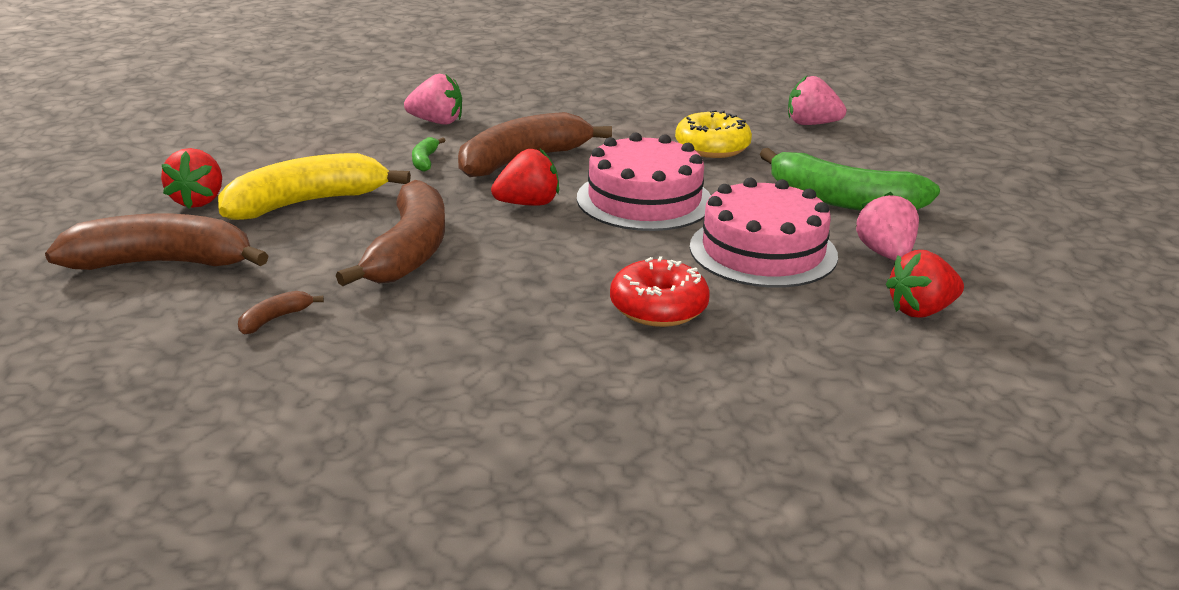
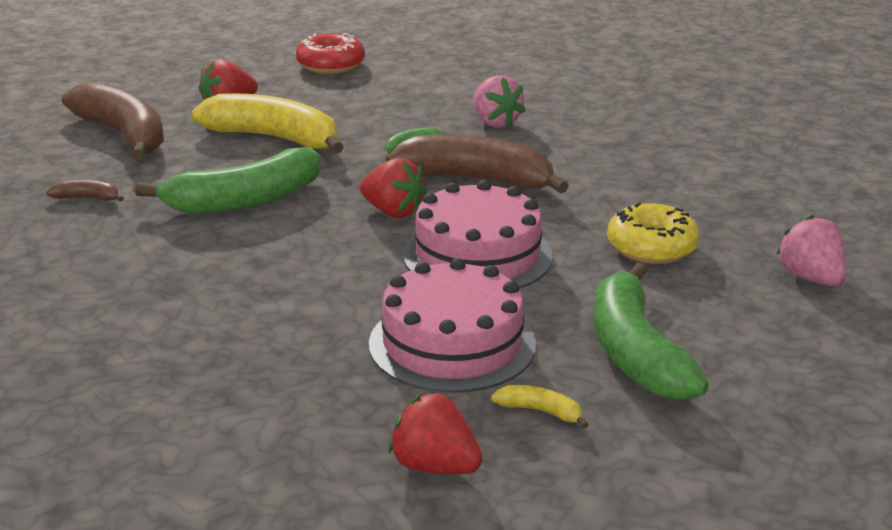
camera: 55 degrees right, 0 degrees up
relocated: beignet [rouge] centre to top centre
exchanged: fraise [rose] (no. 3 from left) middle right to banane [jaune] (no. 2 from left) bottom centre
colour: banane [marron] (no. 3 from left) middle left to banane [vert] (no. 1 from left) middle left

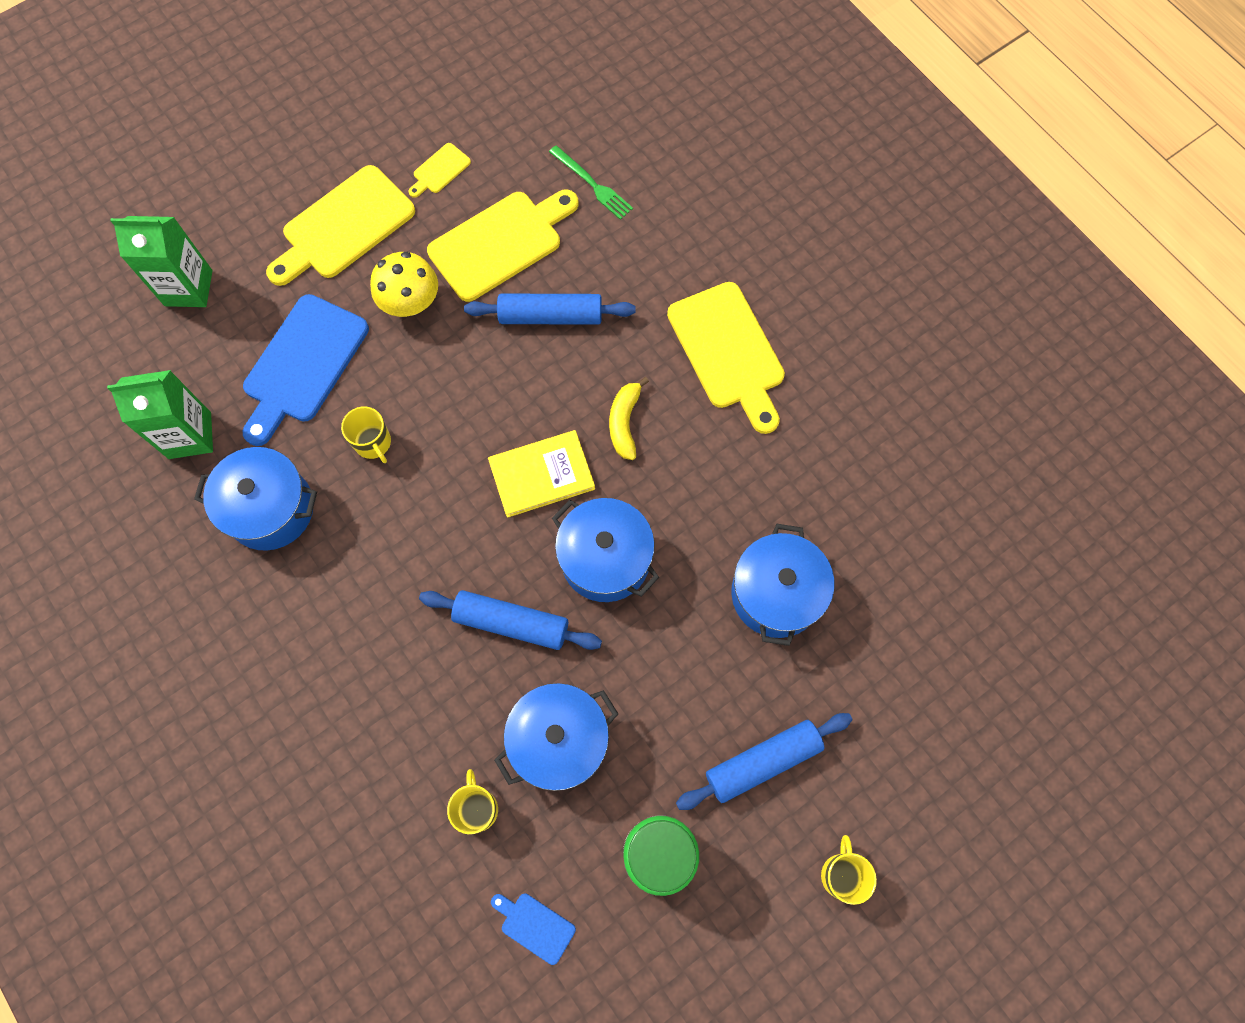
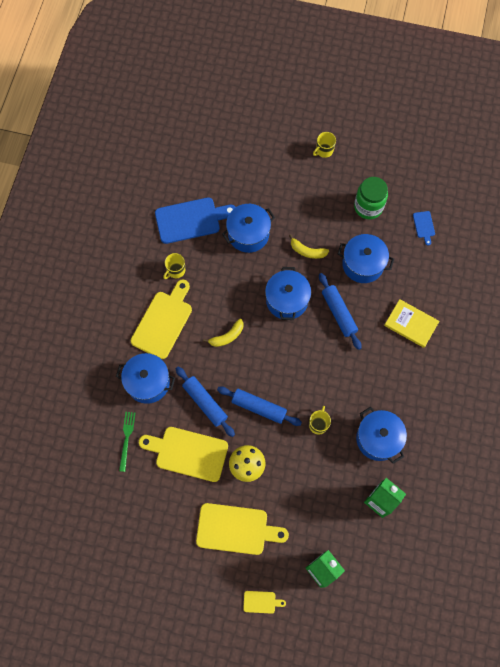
camera: 130 degrees left, 0 degrees up
appeared: marmite [bleu] (no. 1 from left) middle left; banane [jaune] (no. 2 from left) centre
relocated: planche à découper [bleu] (no. 1 from left) middle left to top centre; planche à découper [jaune] (no. 2 from left in the first image) top centre to planche à découper [jaune] (no. 4 from left) bottom centre; tasse [jaune] (no. 2 from left in the first image) bottom centre to tasse [jaune] (no. 1 from left) centre; livre [jaune] centre to middle right; rouleau à pâtisserie [bleu] (no. 3 from left in the first image) bottom centre to rouleau à pâtisserie [bleu] (no. 2 from left) centre

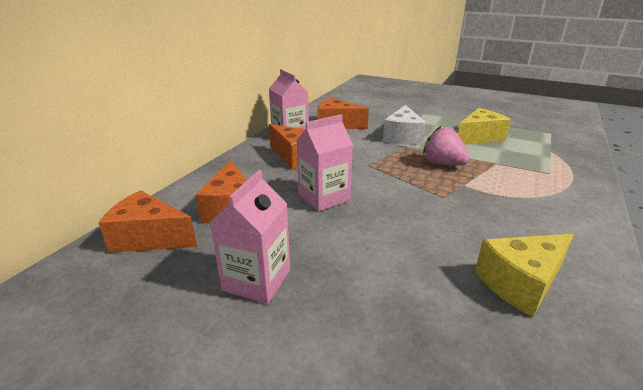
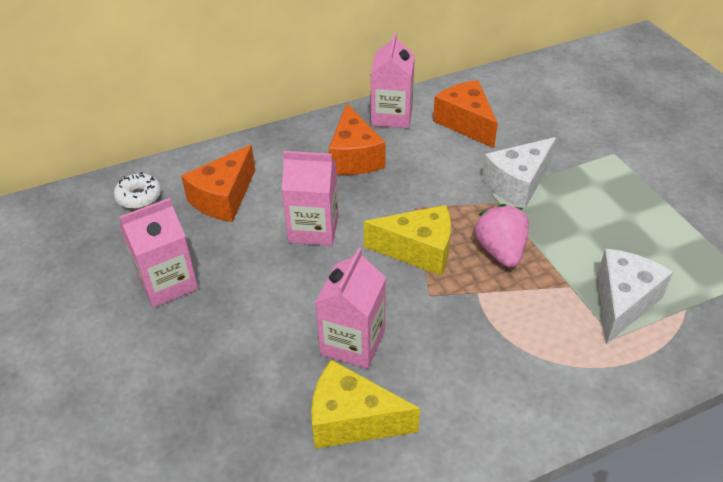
camera: 40 degrees right, 15 degrees up
appeared: brique de lait [rose] (no. 3 from left) centre; fromage [blanc] (no. 2 from left) middle right
relocated: fromage [jaune] (no. 1 from left in the first image) top right to fromage [jaune] (no. 2 from left) centre
exchanged: fromage [orange] (no. 1 from left) middle left to beignet [blanc] middle left

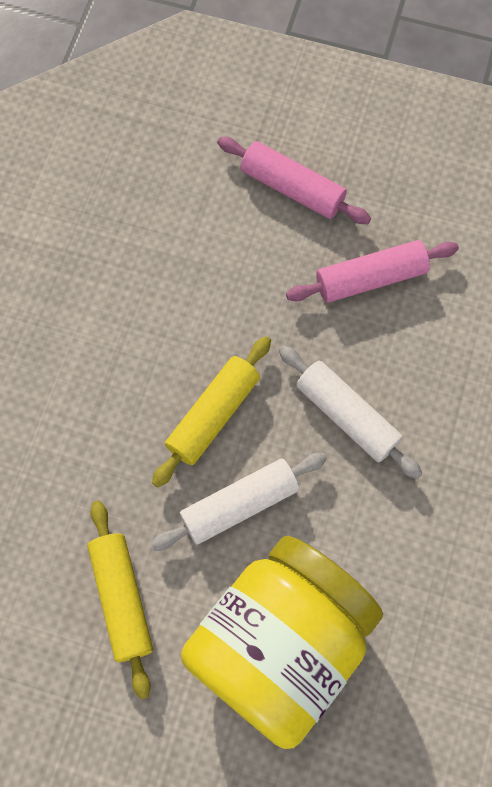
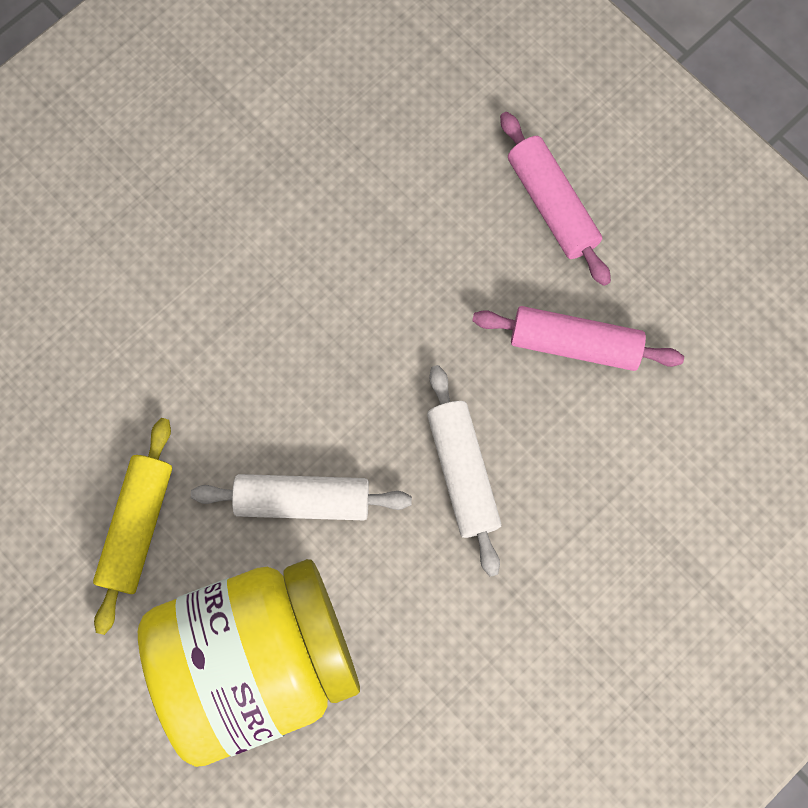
camera: 30 degrees right, 5 degrees up
missing: rouleau à pâtisserie [jaune] (no. 2 from left) centre

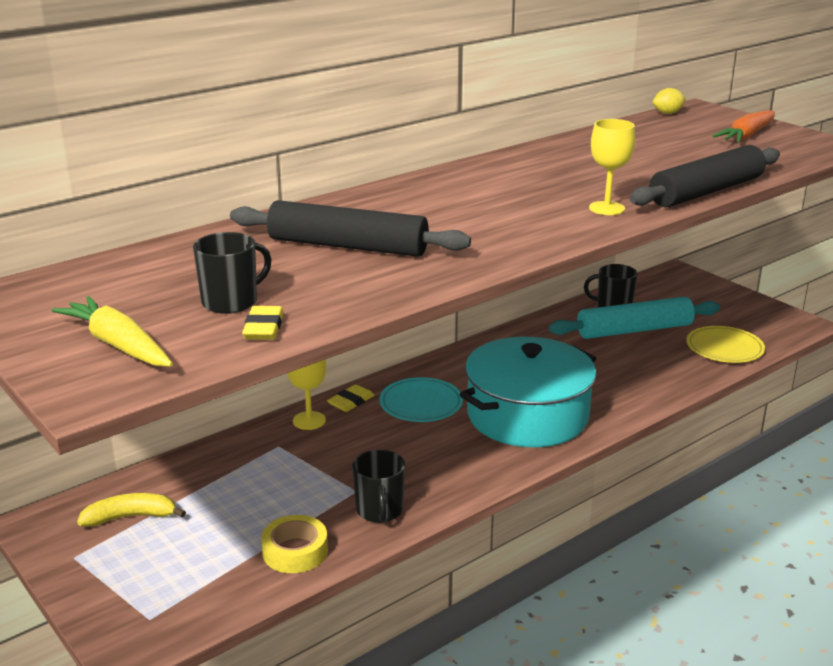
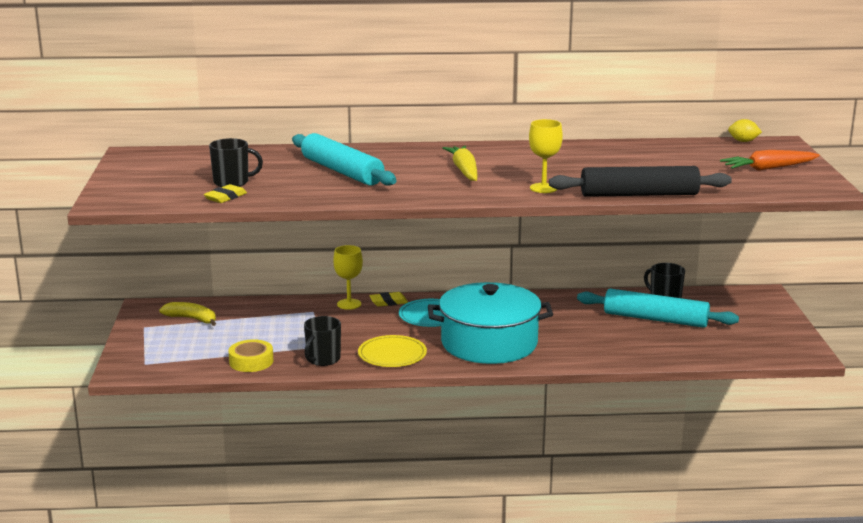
camera: 35 degrees right, 5 degrees down
relocated: carotte [jaune] middle left to top centre; assiette [jaune] middle right to bottom centre
colour: rouleau à pâtisserie [noir] (no. 1 from left) centre to rouleau à pâtisserie [turquoise] (no. 1 from left) top centre

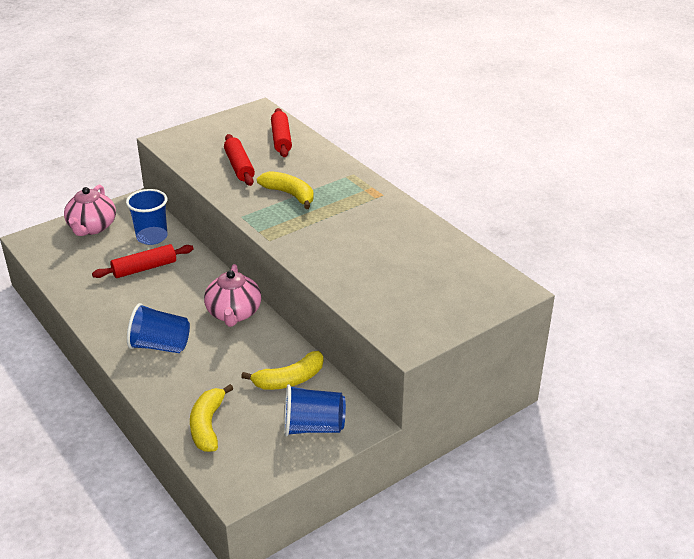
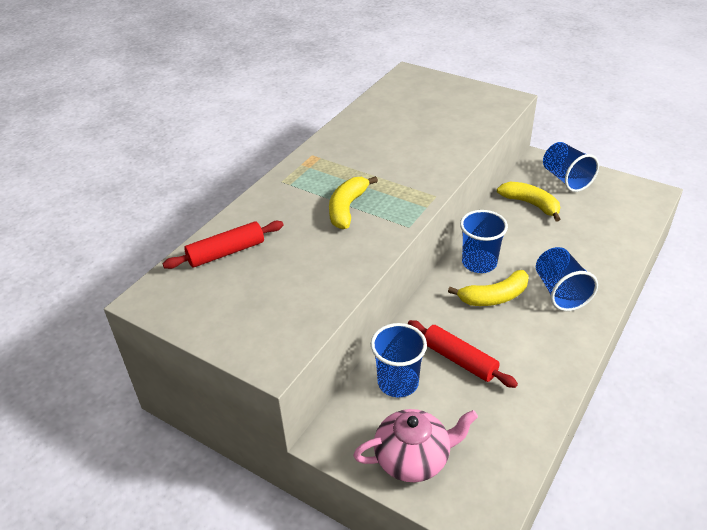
camera: 110 degrees left, 5 degrees up
missing: rouleau à pâtisserie [rouge] (no. 2 from left) top centre
relocated: banane [jaune] (no. 1 from left in the first image) bottom left to banane [jaune] (no. 2 from left) middle right
exchanged: théière [rose] (no. 2 from left) centre to gobelet [bleu] (no. 2 from left) middle right

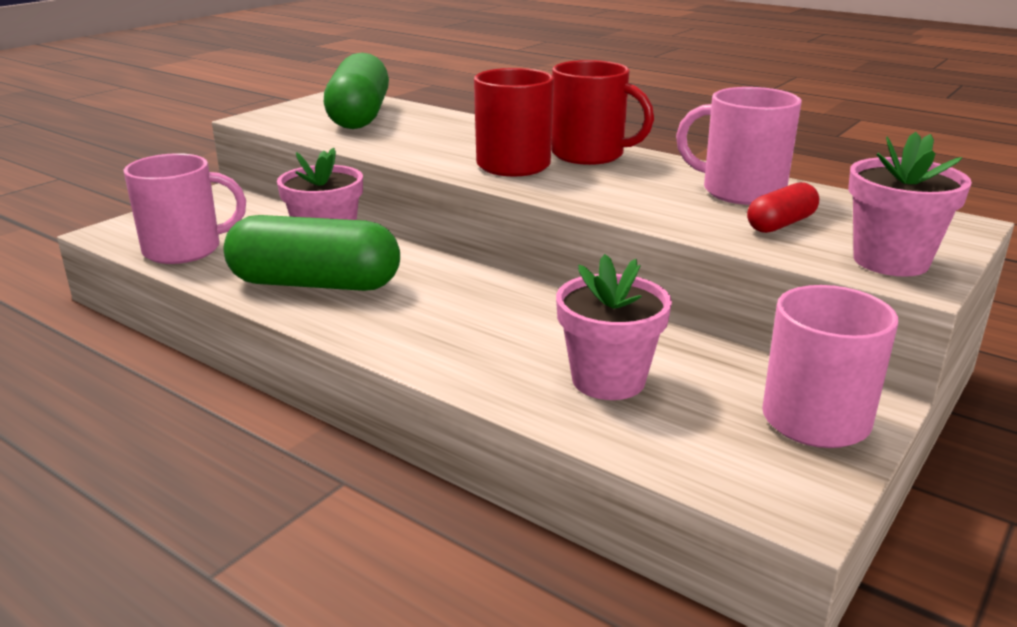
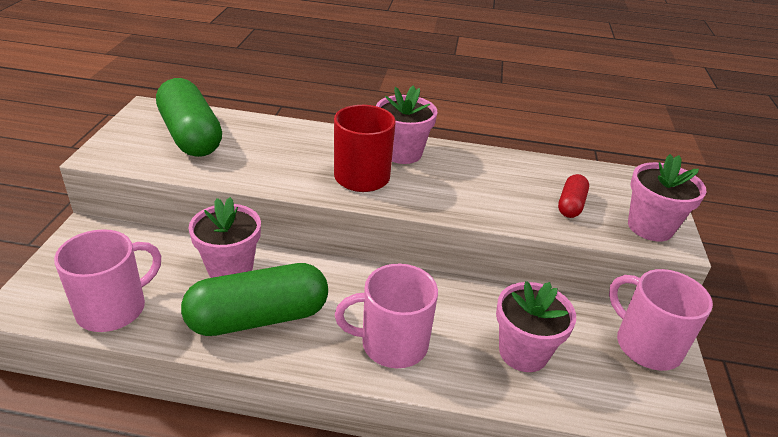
camera: 30 degrees left, 10 degrees up
relocated: tasse [rose] (no. 2 from left) top right to bottom centre
exchanged: tasse [rouge] (no. 2 from left) top centre to pot de fleurs [rose] (no. 2 from left) top centre

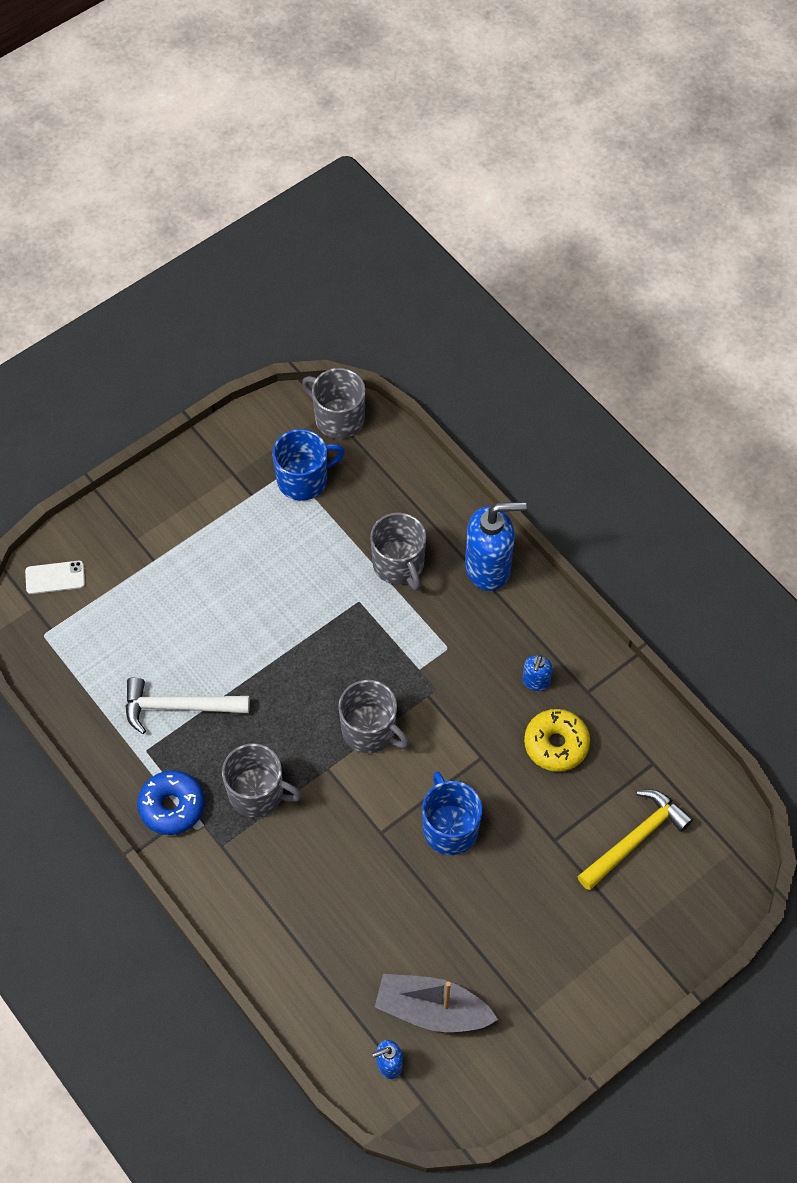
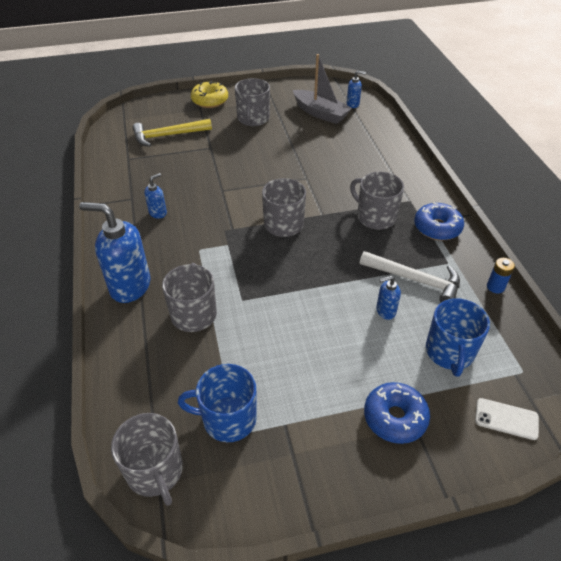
camera: 155 degrees left, 15 degrees down
appeared: tasse [gris] (no. 3 from left) top centre; beignet [bleu] (no. 1 from left) bottom right; distributeur de savon [bleu] (no. 4 from left) middle right; pile [bleu] middle right
relocated: tasse [bleu] (no. 2 from left) bottom centre to middle right; beignet [jaune] middle right to top centre

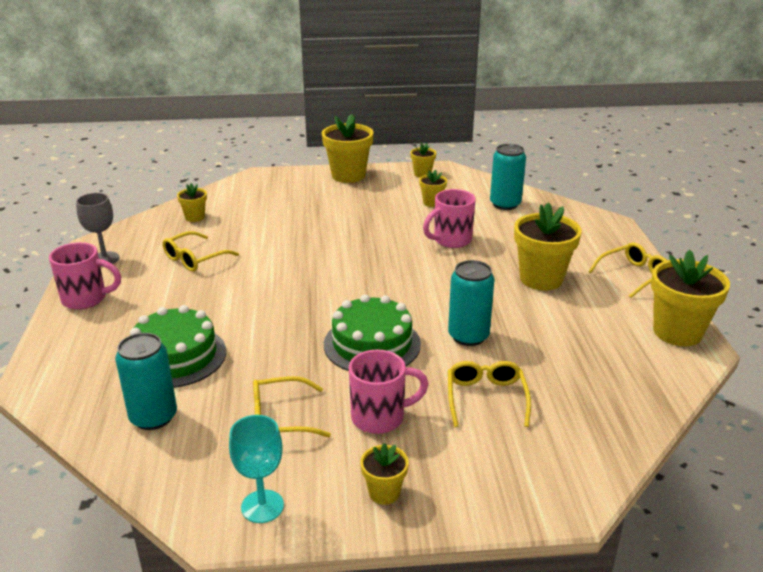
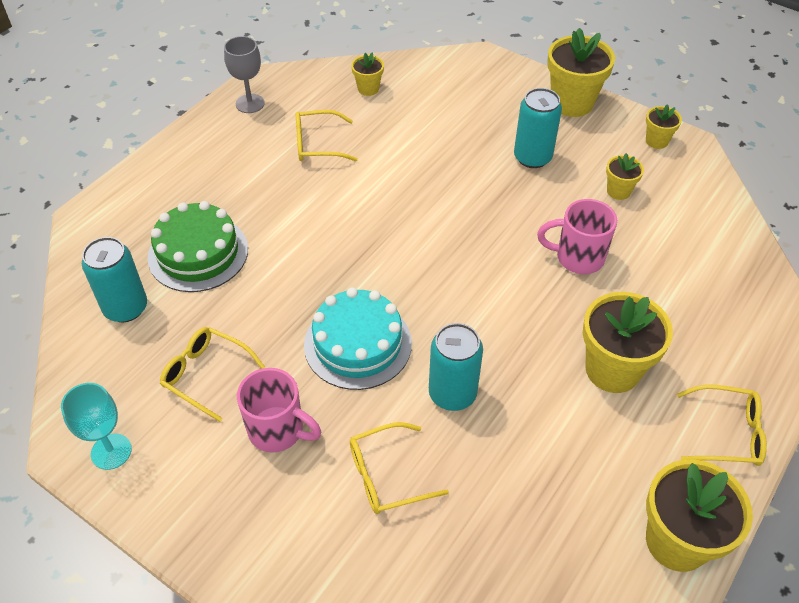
camera: 40 degrees right, 20 degrees up
missing: tasse [rose] (no. 1 from left) middle left; pot de fleurs [jaune] (no. 3 from left) bottom centre
relocated: canette [turquoise] (no. 3 from left) top centre to top right
colour: gâteau [vert] (no. 2 from left) centre to gâteau [turquoise] centre
spun: lunettes [jaune] (no. 3 from left) bottom centre = bottom centre 150 degrees counterclockwise

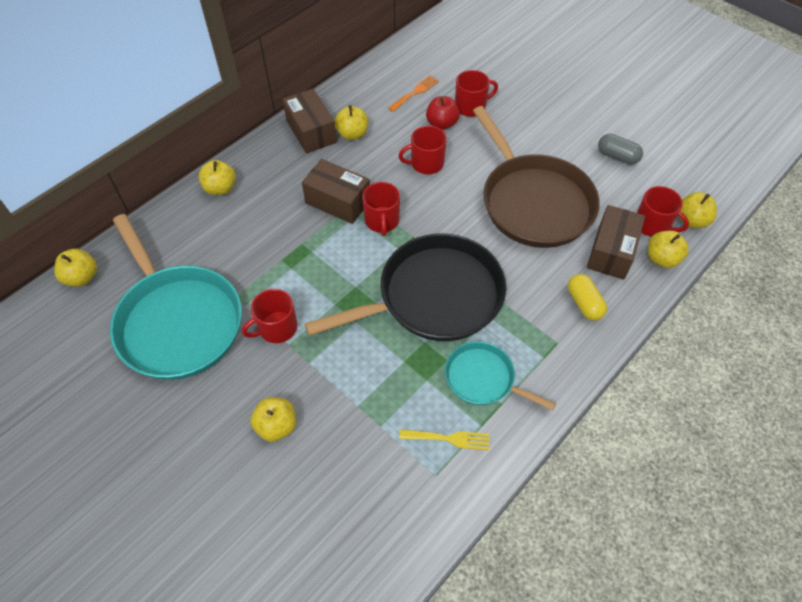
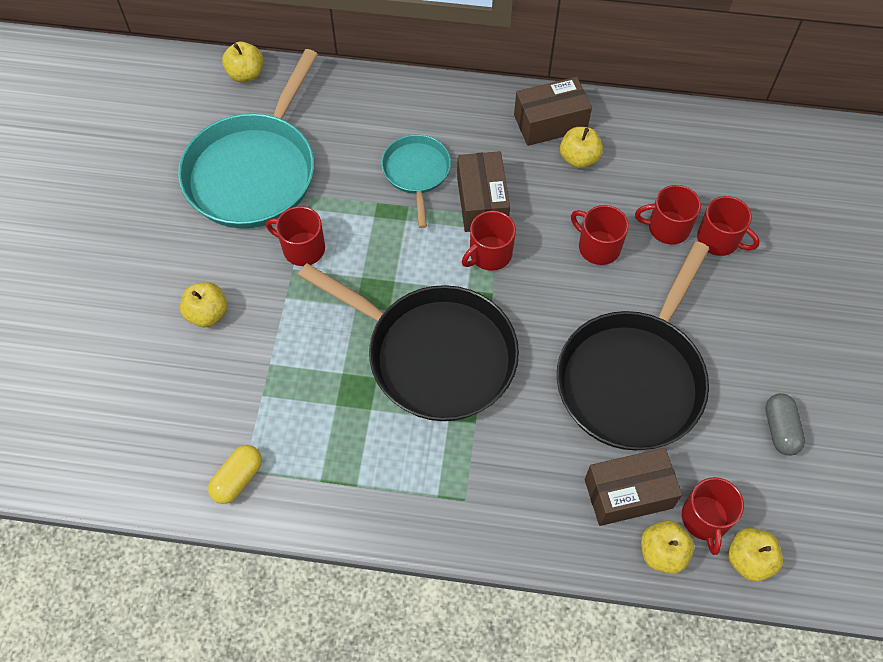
camera: 55 degrees right, 5 degrees up
missing: pomme [jaune] (no. 2 from left) top left; fourchette [orange] top centre; fourchette [jaune] bottom centre
relocated: poêle [turquoise] (no. 2 from left) centre to top centre; gélule [jaune] middle right to bottom left
exchanged: pomme [rouge] top centre to tasse [rouge] (no. 4 from left) top right
colour: poêle [marron] top right to poêle [noir] (no. 2 from left) middle right
spun: boîte [marron] (no. 1 from left in the first image) top centre = top centre 45 degrees clockwise

